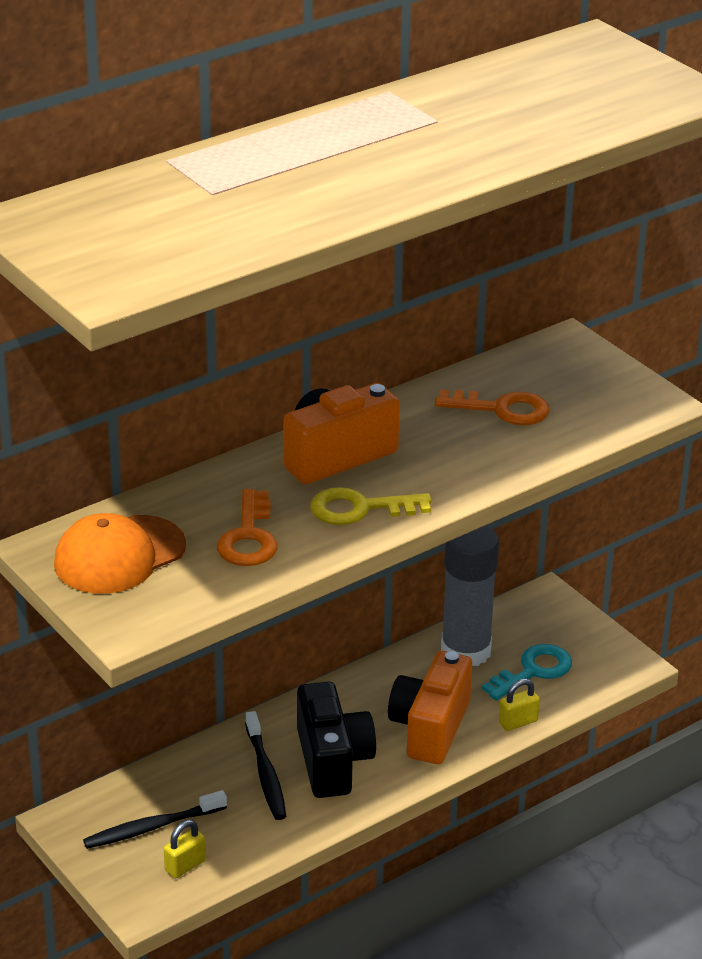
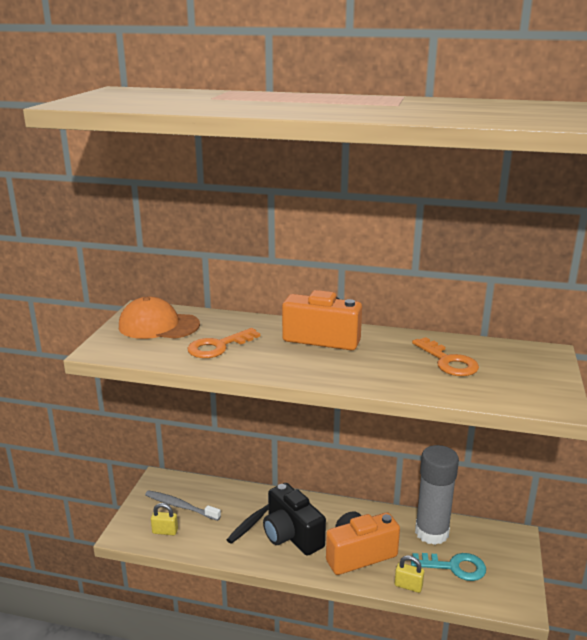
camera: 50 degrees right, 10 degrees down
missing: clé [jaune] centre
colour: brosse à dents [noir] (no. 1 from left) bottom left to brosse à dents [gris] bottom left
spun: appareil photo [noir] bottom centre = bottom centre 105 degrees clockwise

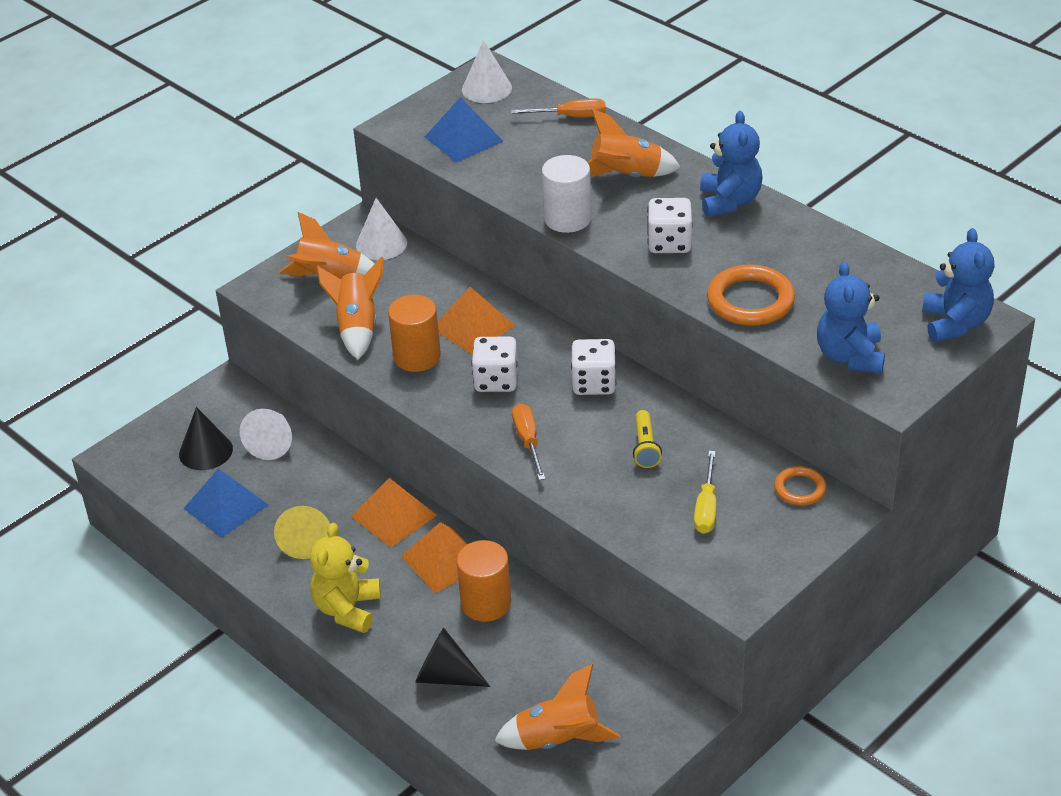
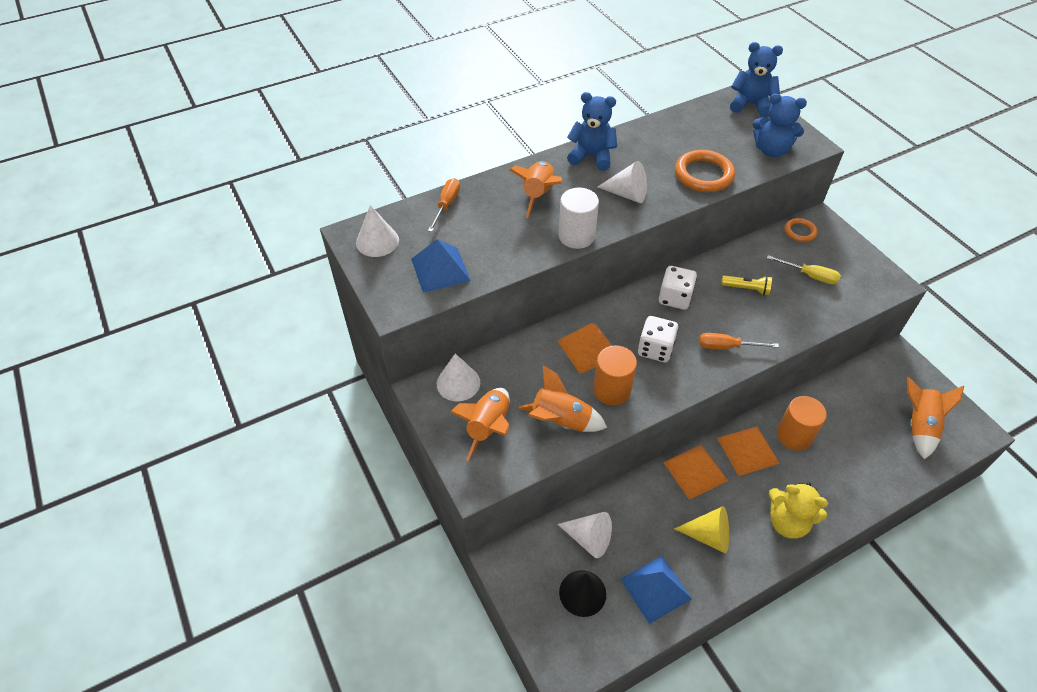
camera: 75 degrees left, 10 degrees up
missing: cône [noir] (no. 2 from left) bottom centre
exchanged: dé [blanc] (no. 3 from left) top centre to cône [blanc] (no. 4 from left) top centre

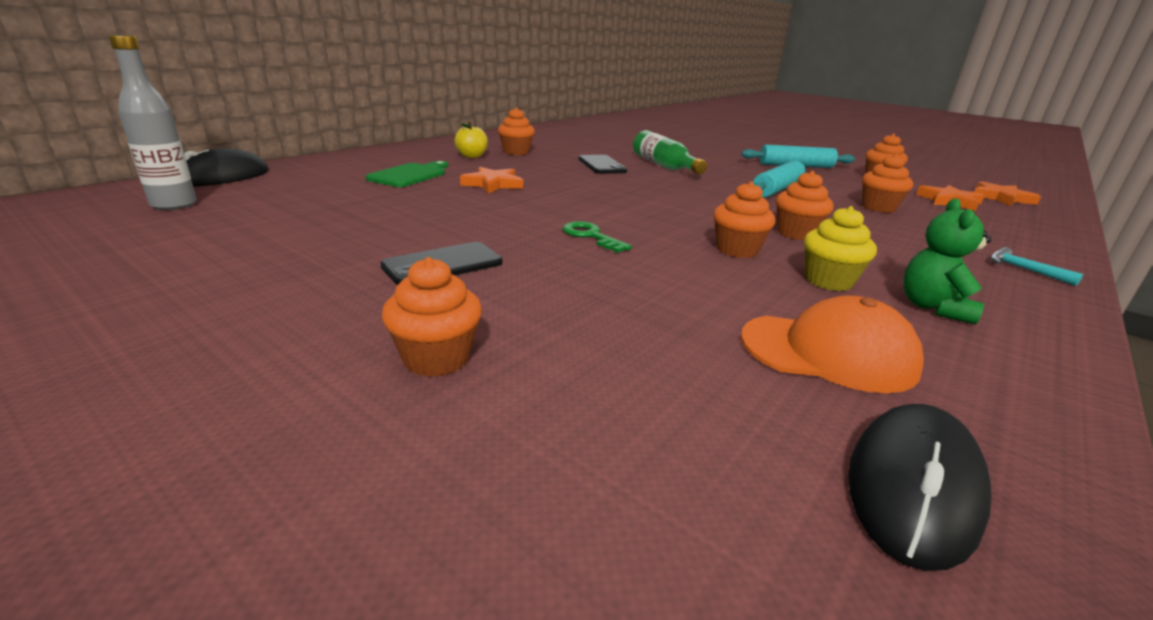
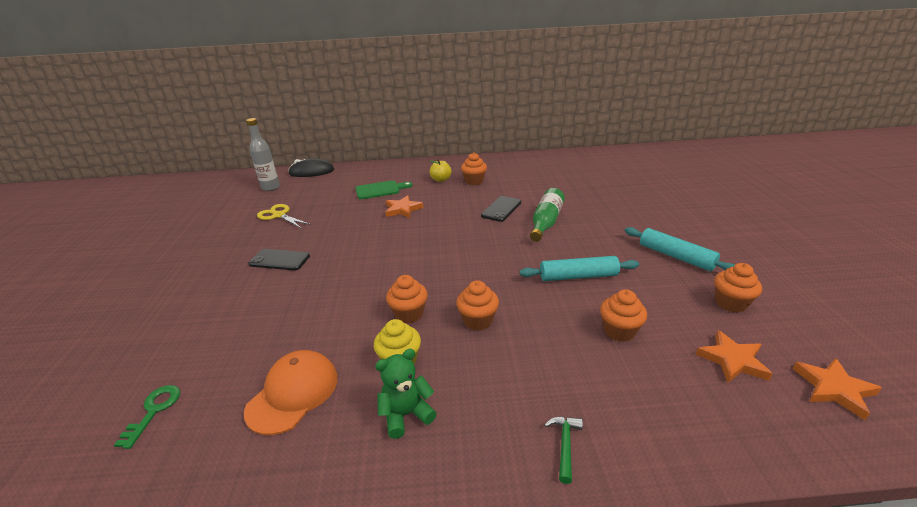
camera: 50 degrees right, 5 degrees up
missing: muffin [orange] (no. 1 from left) centre; souris [noir] (no. 2 from left) bottom right
appeared: ciseaux [jaune] middle left
relocated: clé [vert] centre to bottom left
colour: marteau [turquoise] middle right to marteau [vert] bottom centre
spun: casquette [orange] middle right = bottom left 120 degrees counterclockwise

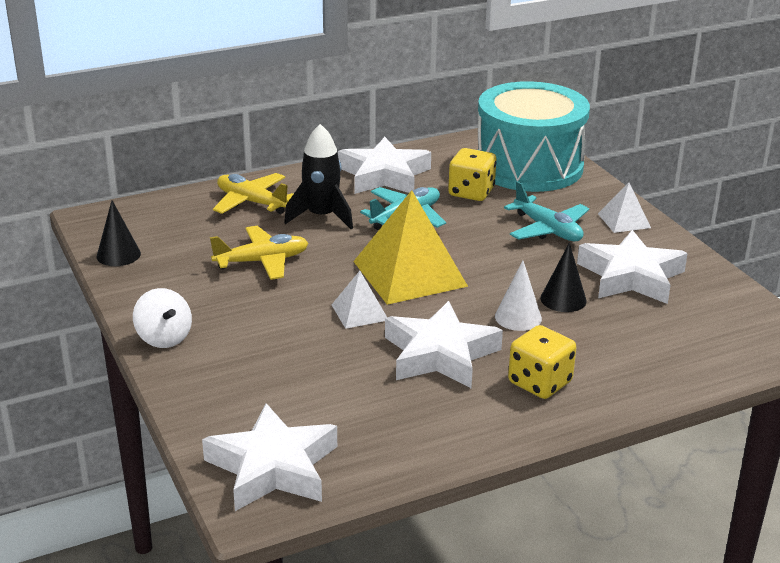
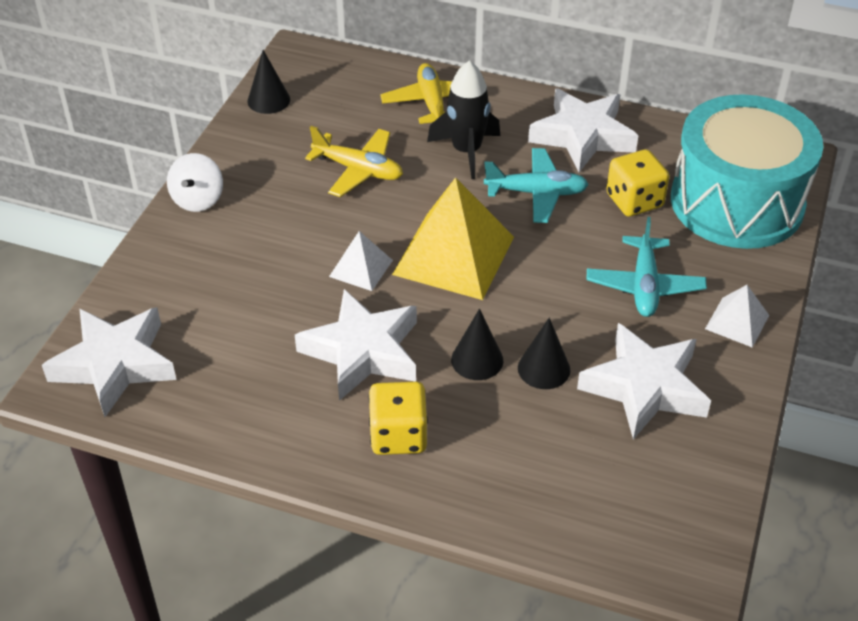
camera: 45 degrees right, 15 degrees up
colour: cône [blanc] centre to cône [noir] (no. 2 from left) centre

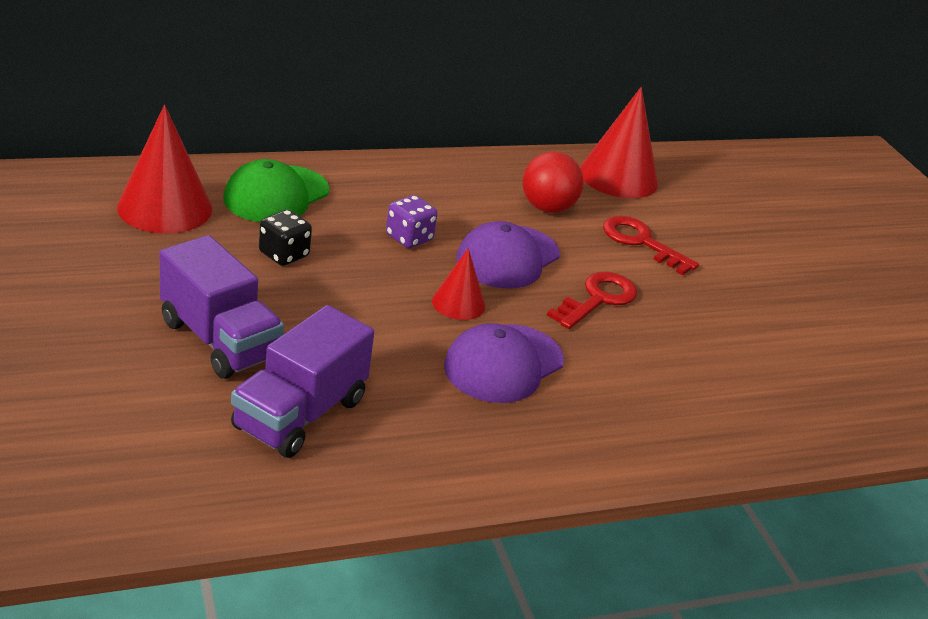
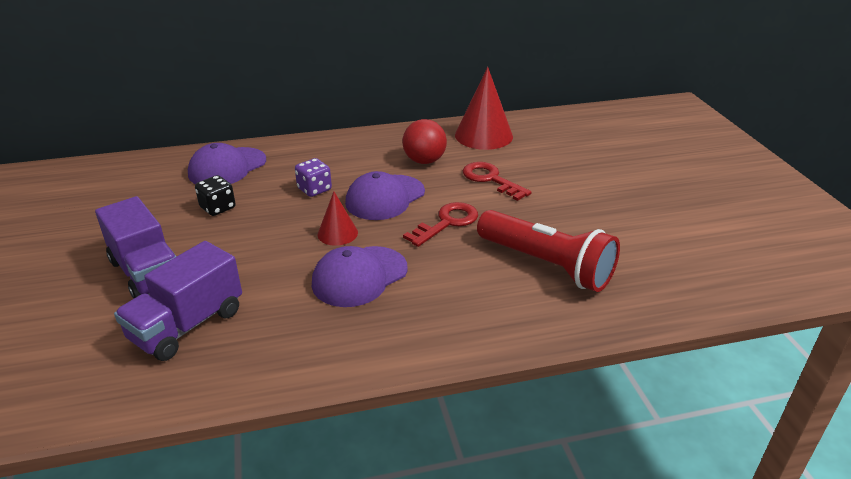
camera: 10 degrees right, 0 degrees up
missing: cône [rouge] (no. 1 from left) top left
appeared: lampe de poche [rouge] centre
colour: casquette [vert] top left to casquette [violet] (no. 1 from left) middle left

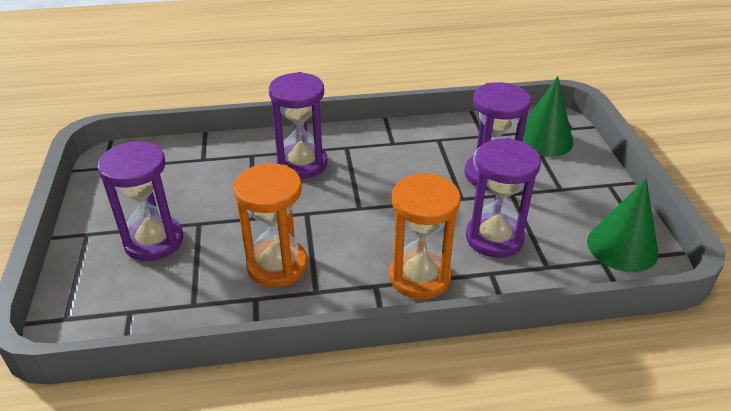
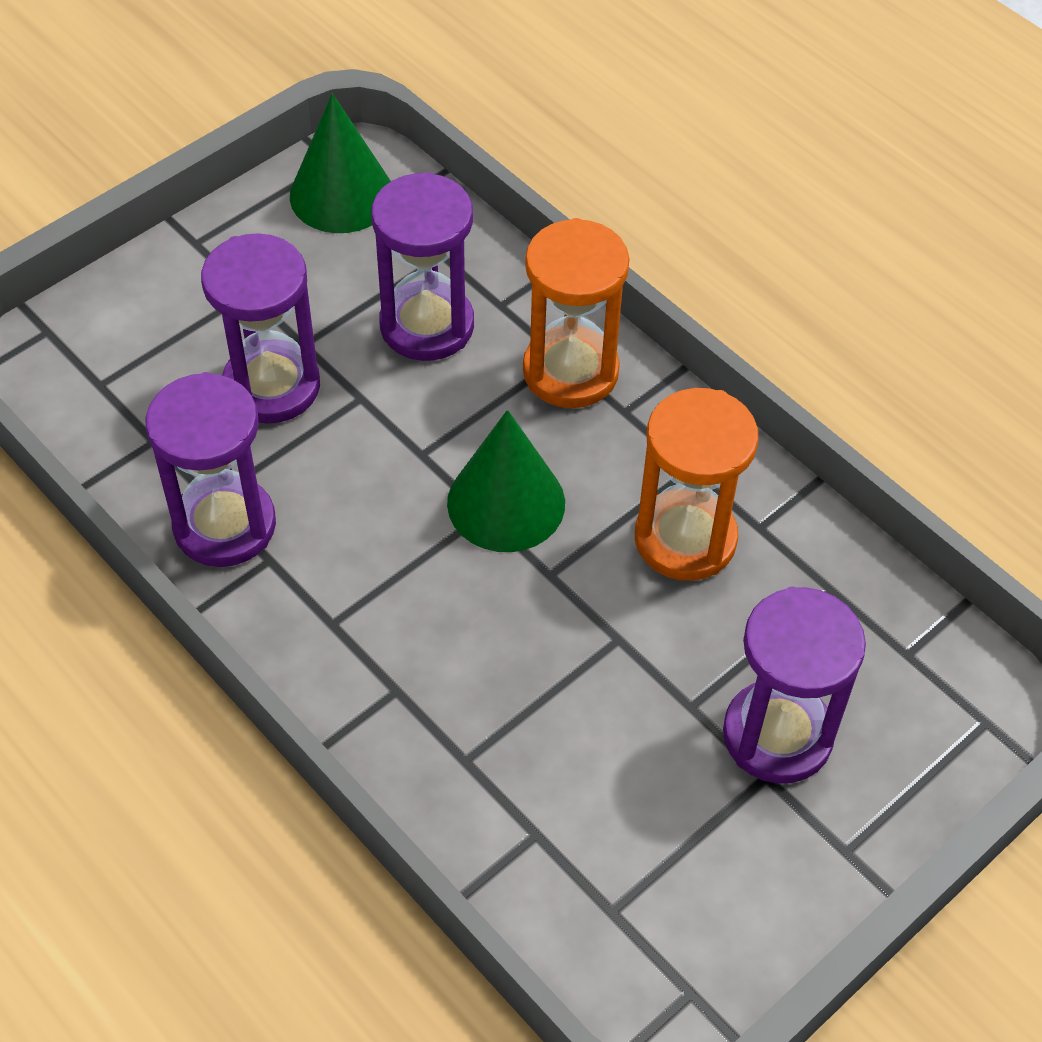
camera: 125 degrees left, 15 degrees up
relocated: sablier [violet] (no. 2 from left in the first image) top centre to sablier [violet] (no. 1 from left) middle left; cône [vert] (no. 1 from left in the first image) top right to cône [vert] (no. 2 from left) centre

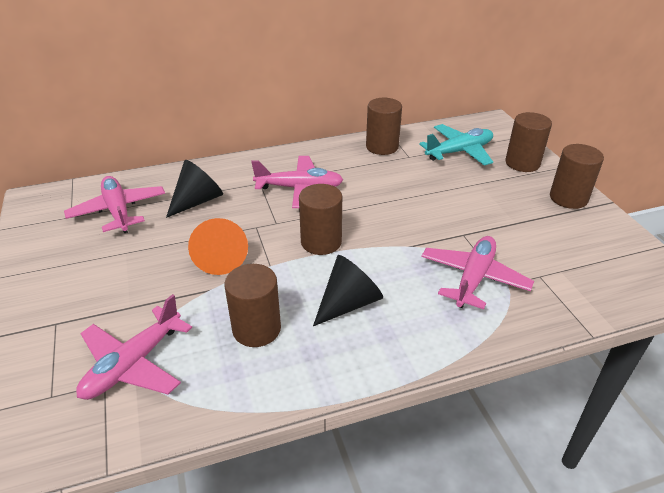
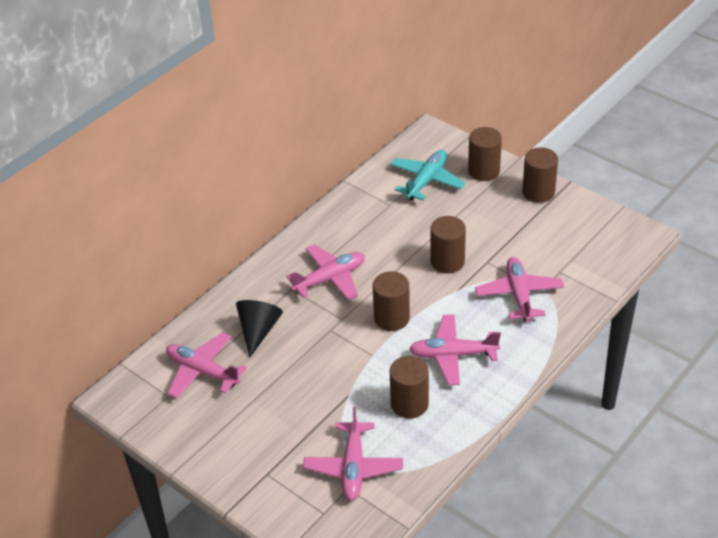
camera: 30 degrees left, 5 degrees up
missing: cône [orange] middle left
relocated: cylindre [marron] (no. 3 from left) top centre to centre
exchanged: cône [noir] (no. 2 from left) centre to avion [rose] (no. 4 from left) centre

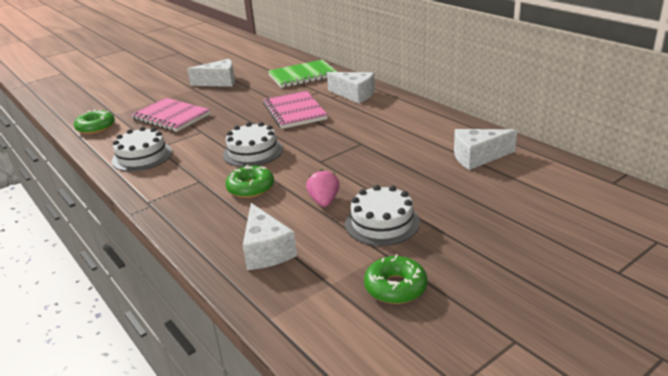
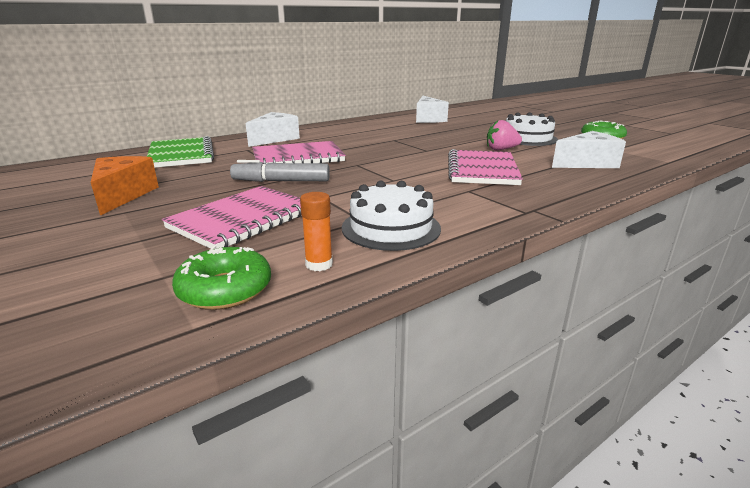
camera: 90 degrees left, 5 degrees down
missing: gâteau [blanc] (no. 2 from left) centre
appeared: feutre [gris] centre; bâton de colle [orange] centre
exchanged: beignet [vert] (no. 2 from left) centre to carnet [rose] (no. 3 from left) centre
colour: fromage [blanc] (no. 1 from left) top left to fromage [orange] middle left

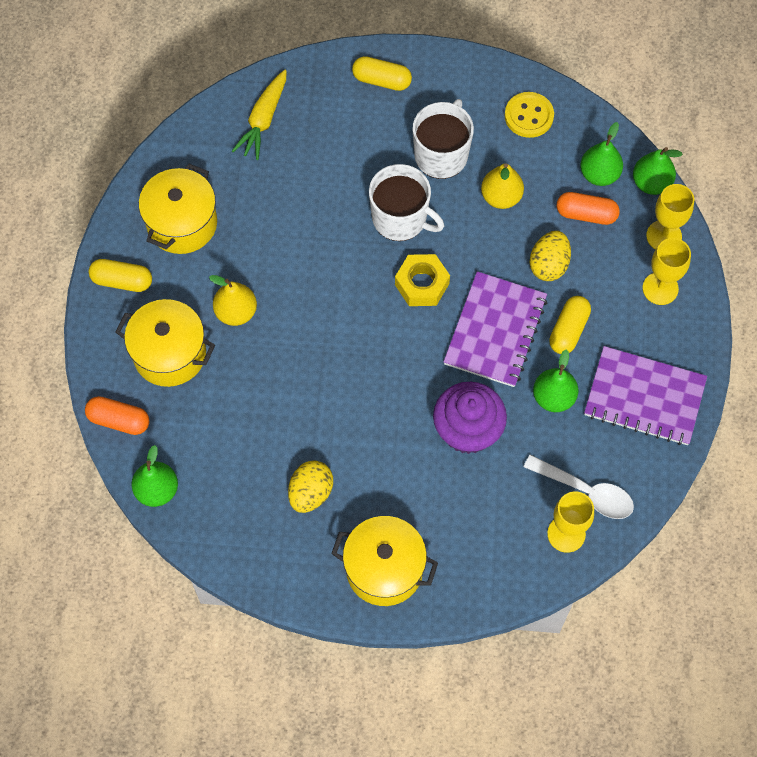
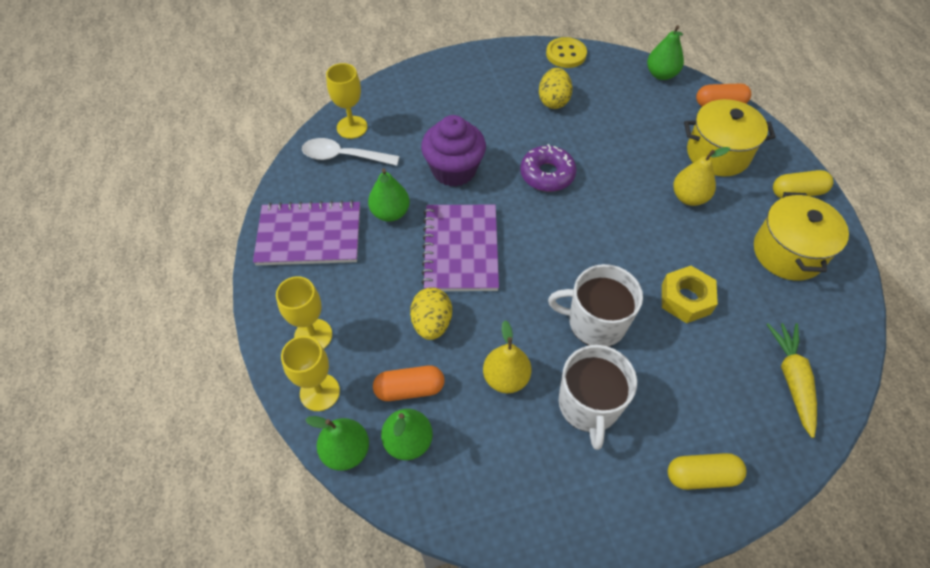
camera: 160 degrees right, 10 degrees down
missing: marmite [jaune] (no. 3 from left) bottom centre; gélule [jaune] (no. 3 from left) middle right
appeared: beignet [violet] top centre
relocated: écrou [jaune] centre to middle right; bouton [jaune] top right to top centre

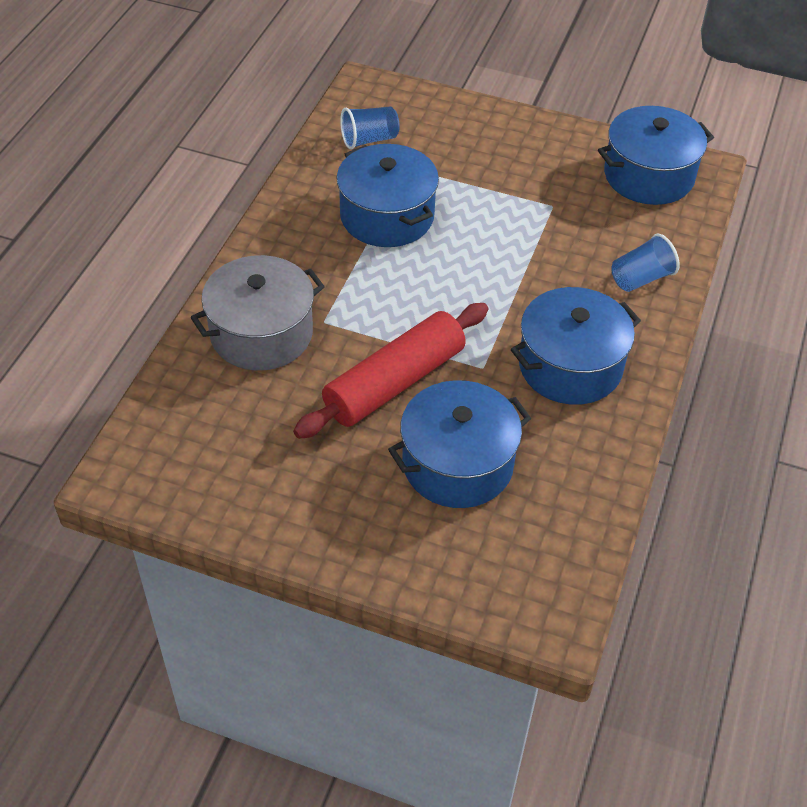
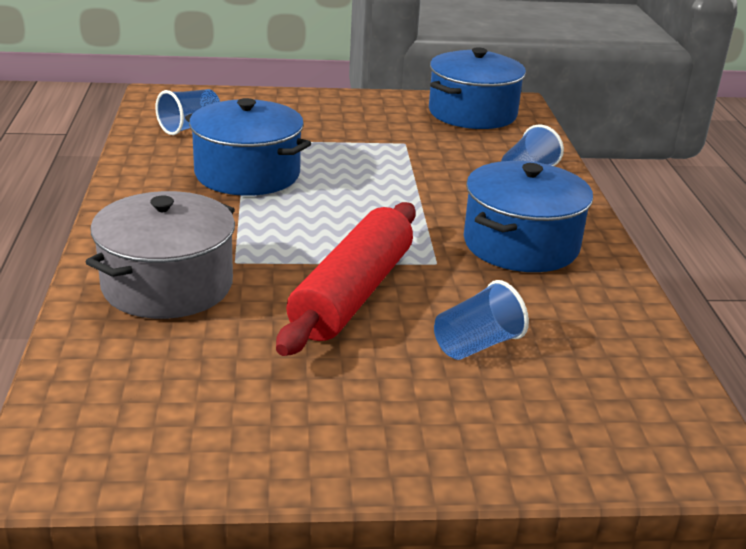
camera: 25 degrees left, 20 degrees down
exchanged: marmite [bleu] (no. 2 from left) centre to gobelet [bleu] (no. 2 from left) centre

